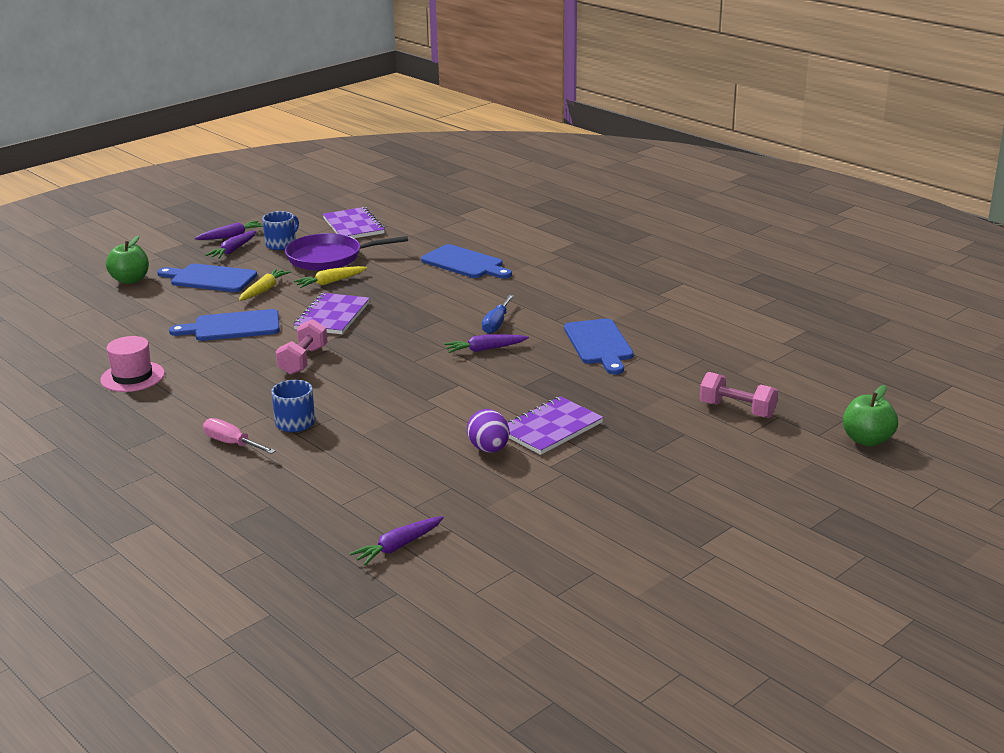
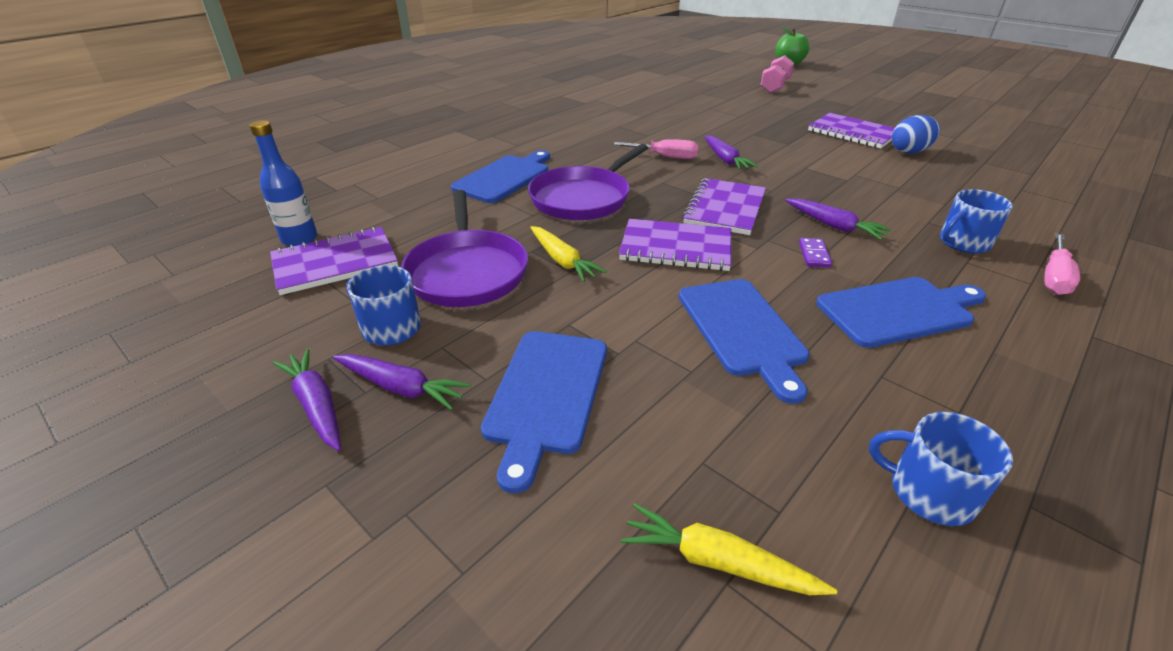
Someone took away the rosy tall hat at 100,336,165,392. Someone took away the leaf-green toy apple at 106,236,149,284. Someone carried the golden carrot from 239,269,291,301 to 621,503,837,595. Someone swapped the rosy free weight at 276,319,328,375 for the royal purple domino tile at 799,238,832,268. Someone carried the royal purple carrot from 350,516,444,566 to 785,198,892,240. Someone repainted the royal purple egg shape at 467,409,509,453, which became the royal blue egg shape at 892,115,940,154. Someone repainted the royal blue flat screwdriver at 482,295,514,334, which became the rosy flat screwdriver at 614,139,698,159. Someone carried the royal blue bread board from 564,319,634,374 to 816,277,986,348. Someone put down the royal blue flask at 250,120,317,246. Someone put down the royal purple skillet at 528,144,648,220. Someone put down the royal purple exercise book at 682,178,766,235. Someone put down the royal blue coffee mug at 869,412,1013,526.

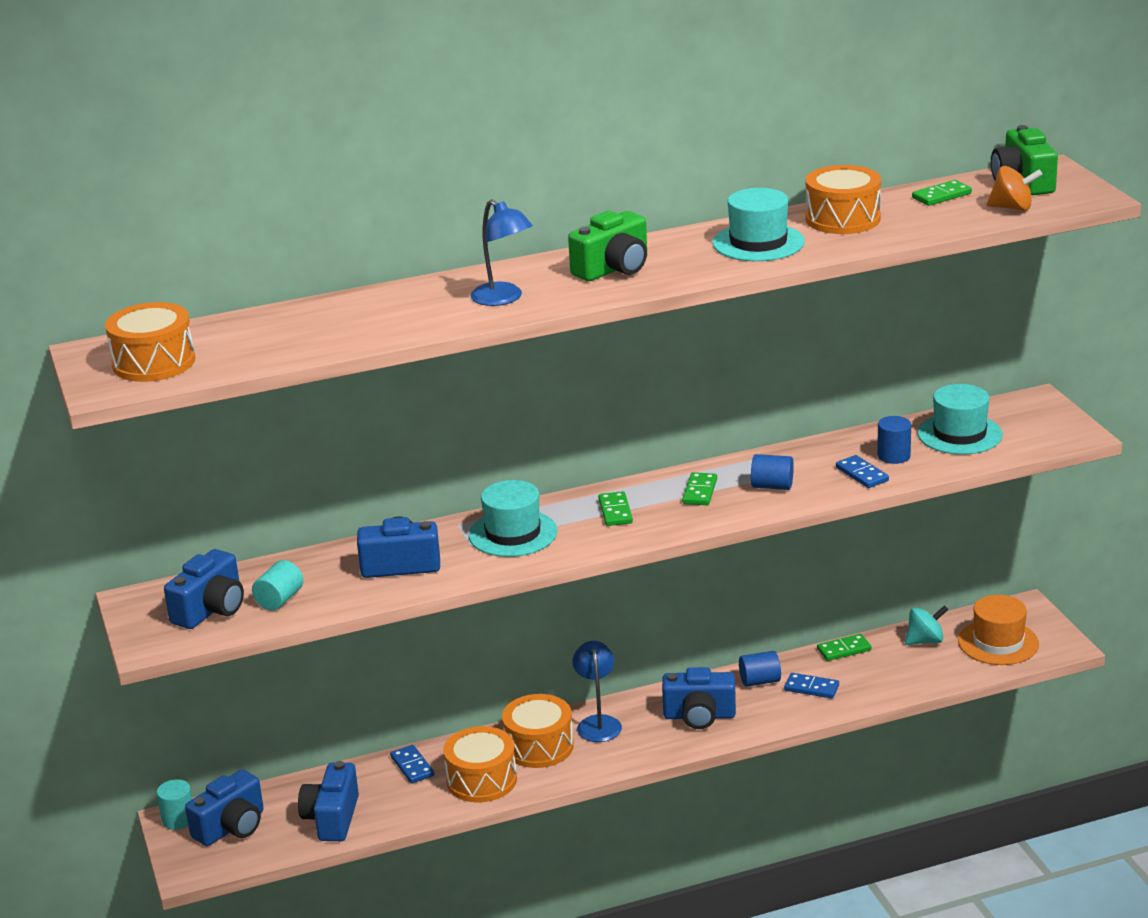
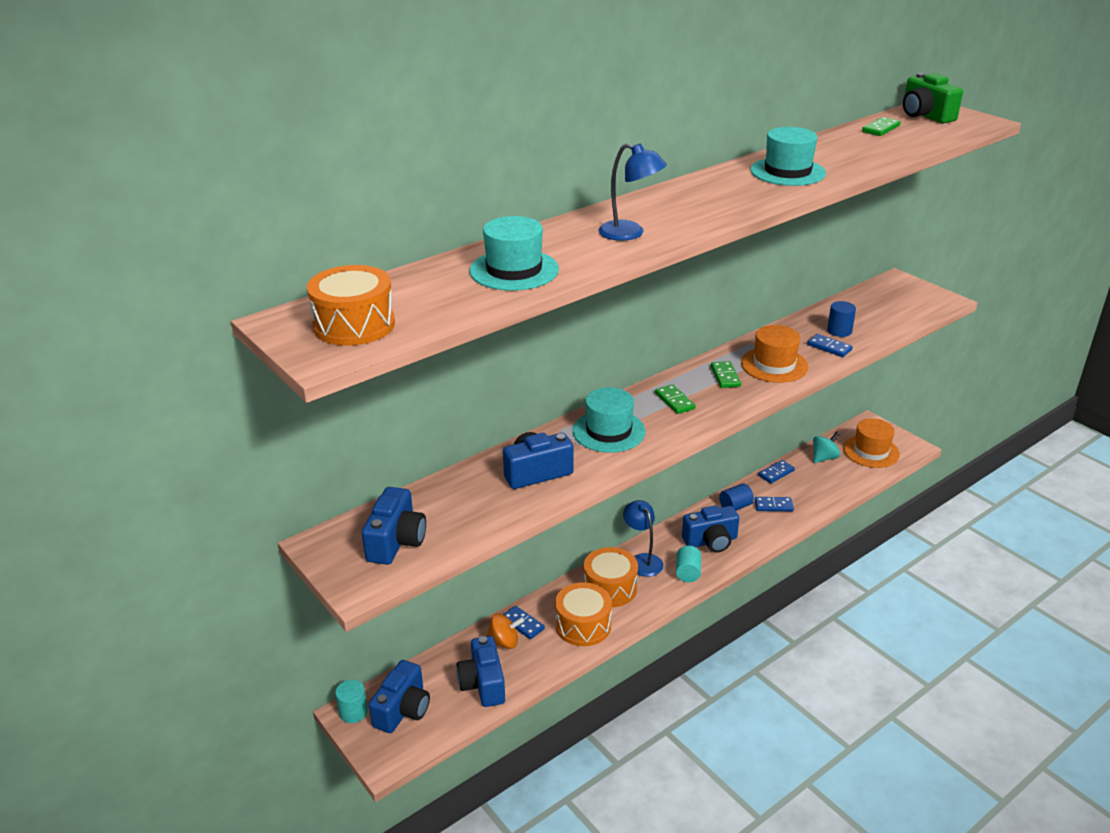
Someone carried the teal cylinder from 252,560,303,610 to 676,546,701,582. Someone took away the leaf-green camera at 568,211,647,281. Someone swapped the royal blue cylinder at 751,454,794,490 for the orange-coloured tall hat at 741,325,808,383. Someone took away the orange-coloured toy drum at 806,165,881,234. Someone repainted the leaf-green domino tile at 817,634,872,661, which became the royal blue domino tile at 758,460,795,483. Someone carried the teal tall hat from 917,384,1003,455 to 469,216,559,291. Someone carried the orange-coloured toy top from 987,166,1042,211 to 487,613,524,649.

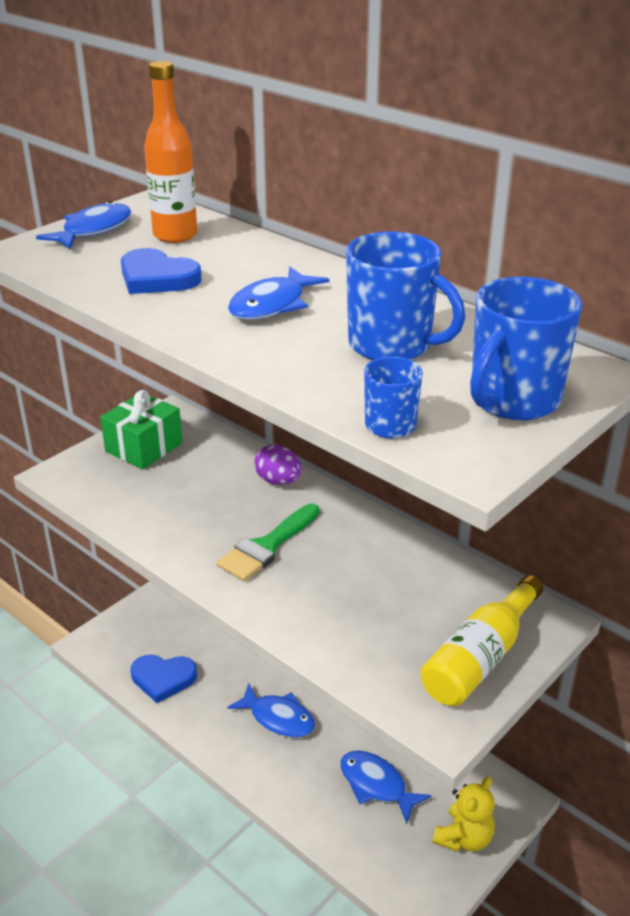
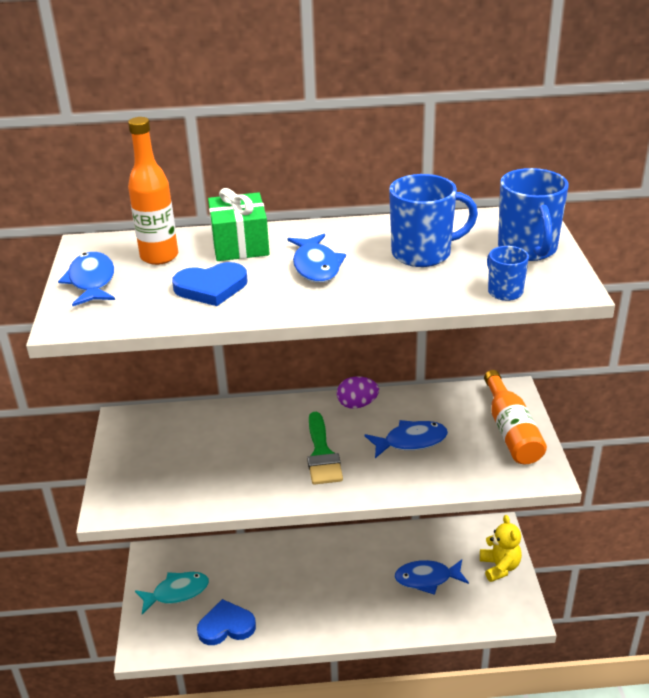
Someone carried the leaf-green present from 100,390,183,469 to 208,188,270,261. Someone rotated the royal blue heart at 131,655,197,703 by 150 degrees counterclockwise. Someone carried the royal blue fish from 227,683,315,737 to 365,420,448,458. Someone carried the royal purple egg shape from 255,445,302,485 to 337,376,379,409. Someone repainted the golden flask at 421,575,543,706, which became the orange-coloured flask at 484,370,547,464. Someone put down the teal fish at 135,572,209,614.

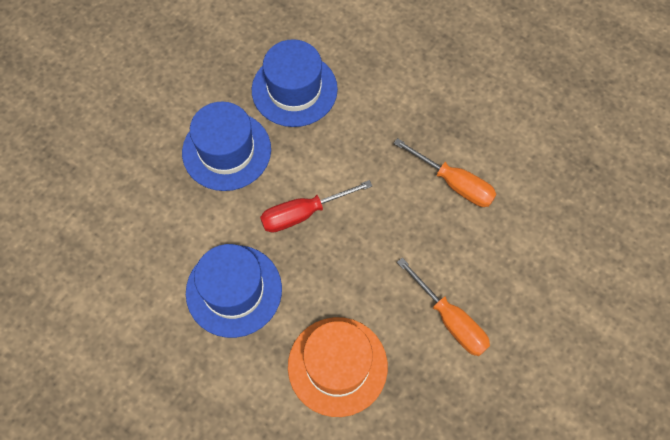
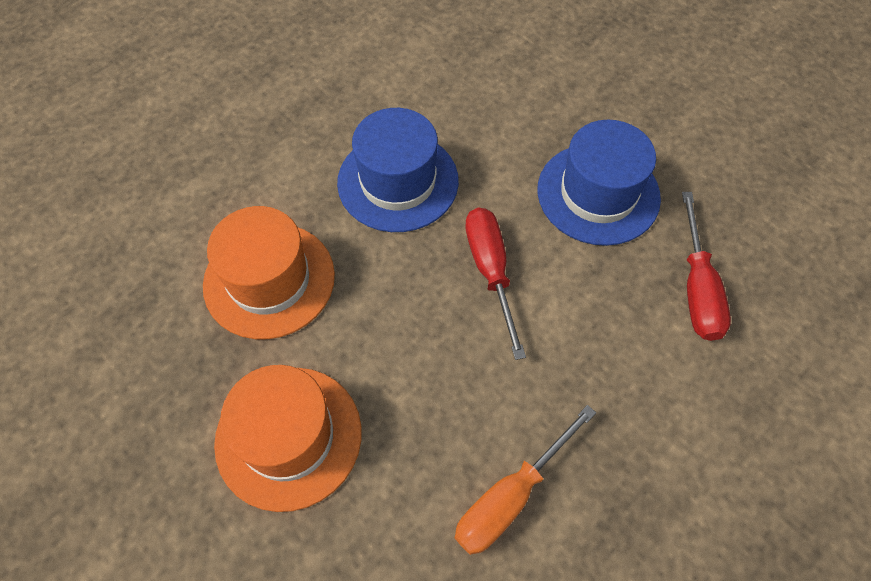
Someone swapped the royal blue tall hat at 252,39,338,127 for the red flat screwdriver at 682,192,731,341. Someone swapped the orange-coloured flat screwdriver at 397,258,490,356 for the orange-coloured tall hat at 214,365,362,512.

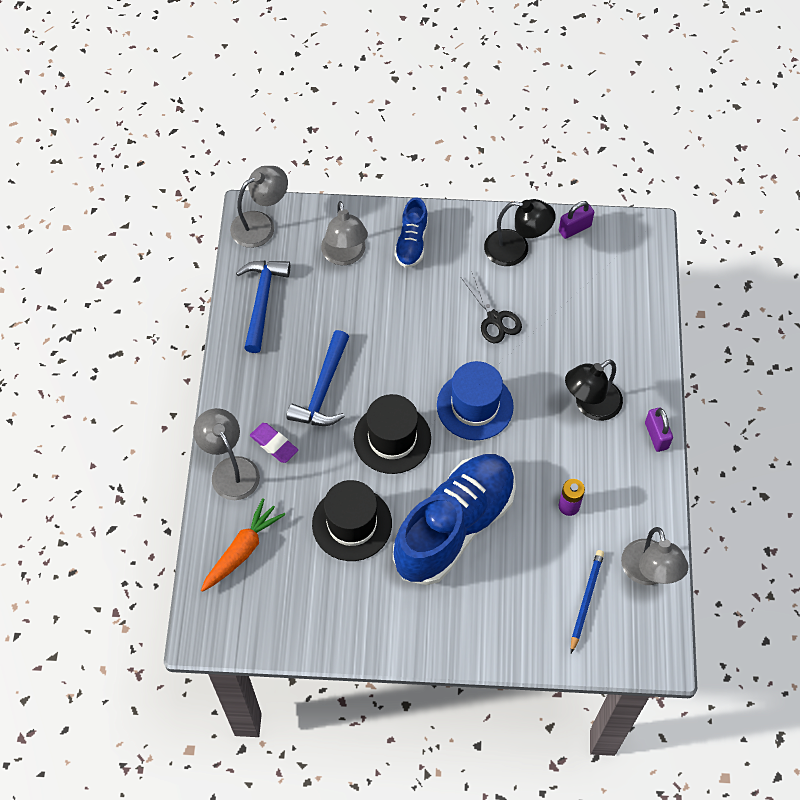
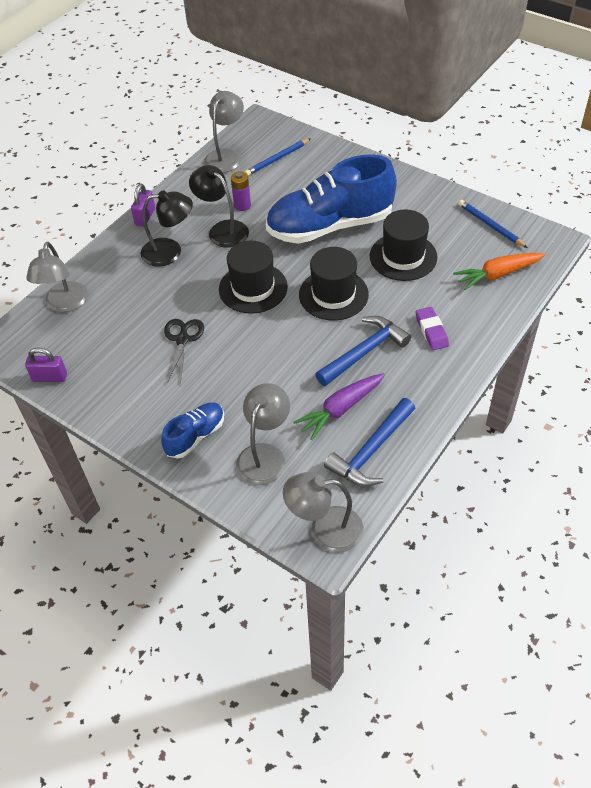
Someone carried the gray desk lamp from 193,408,260,500 to 26,242,88,312. Someone repainted the royal blue tall hat at 437,361,514,440, which became the ebony tall hat at 219,241,288,314. Someone carried the ebony desk lamp from 484,199,556,266 to 189,165,249,248. Someone put down the royal purple carrot at 294,373,385,440. Someone put down the royal blue wooden pencil at 458,200,528,248.

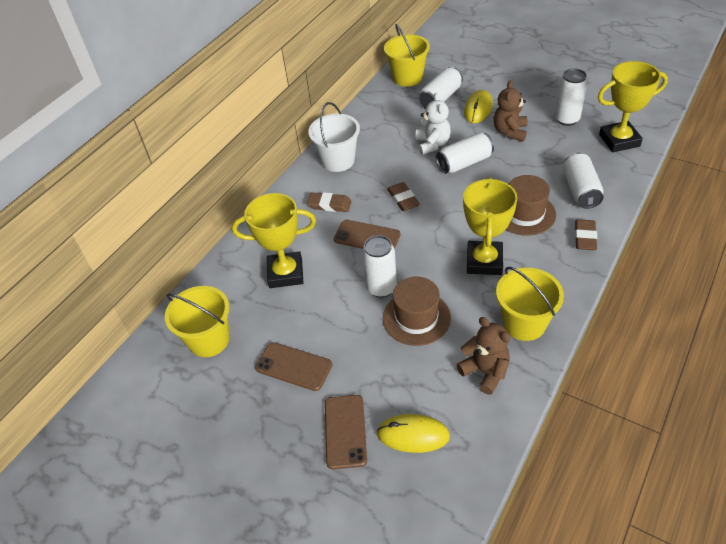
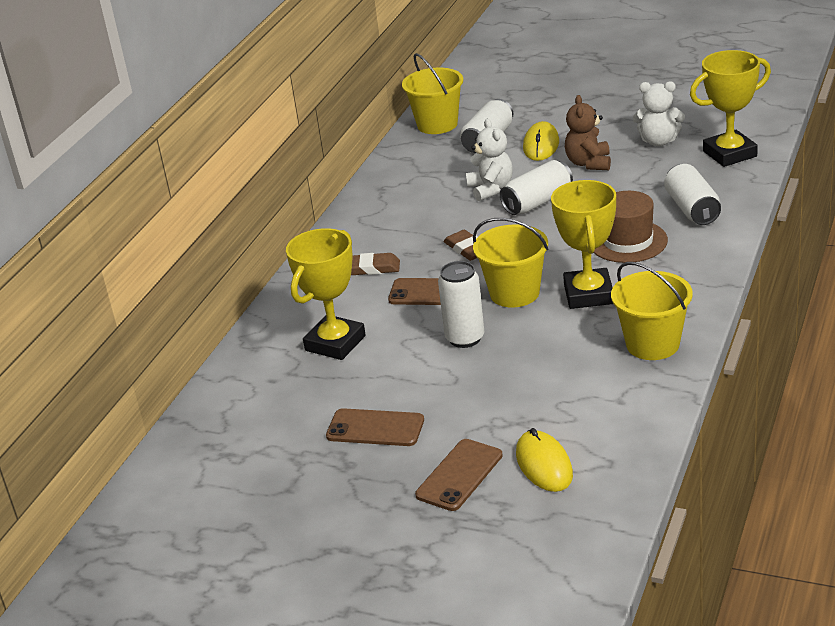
Someone carried the golden pail from 165,286,230,357 to 473,218,548,308. Someone rotated the golden prize cup at 232,193,316,288 by 45 degrees counterclockwise. Someone took away the snow-white pail at 308,102,360,172. Someone rotated the russet smartphone at 325,395,367,469 by 45 degrees clockwise. Someone rotated the golden mouse at 377,414,450,453 by 75 degrees clockwise. Someone took away the russet tall hat at 383,277,451,346. Someone took away the russet teddy bear at 457,317,510,395. Someone swapped the snow-white can at 555,69,588,126 for the snow-white teddy bear at 633,81,685,146. Someone took away the russet eraser at 575,219,597,250.

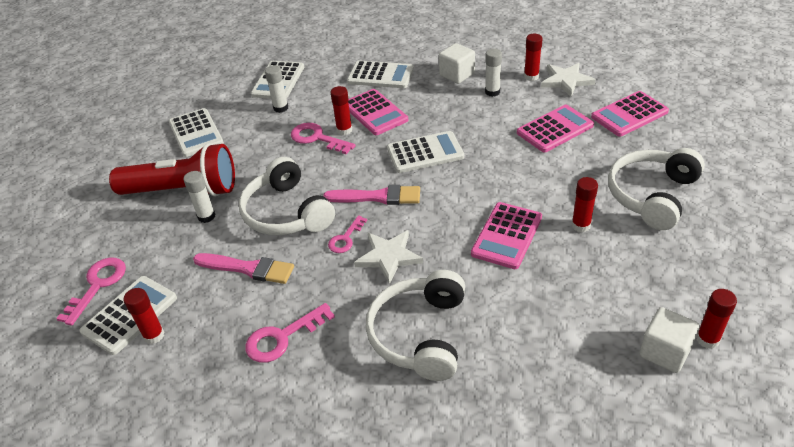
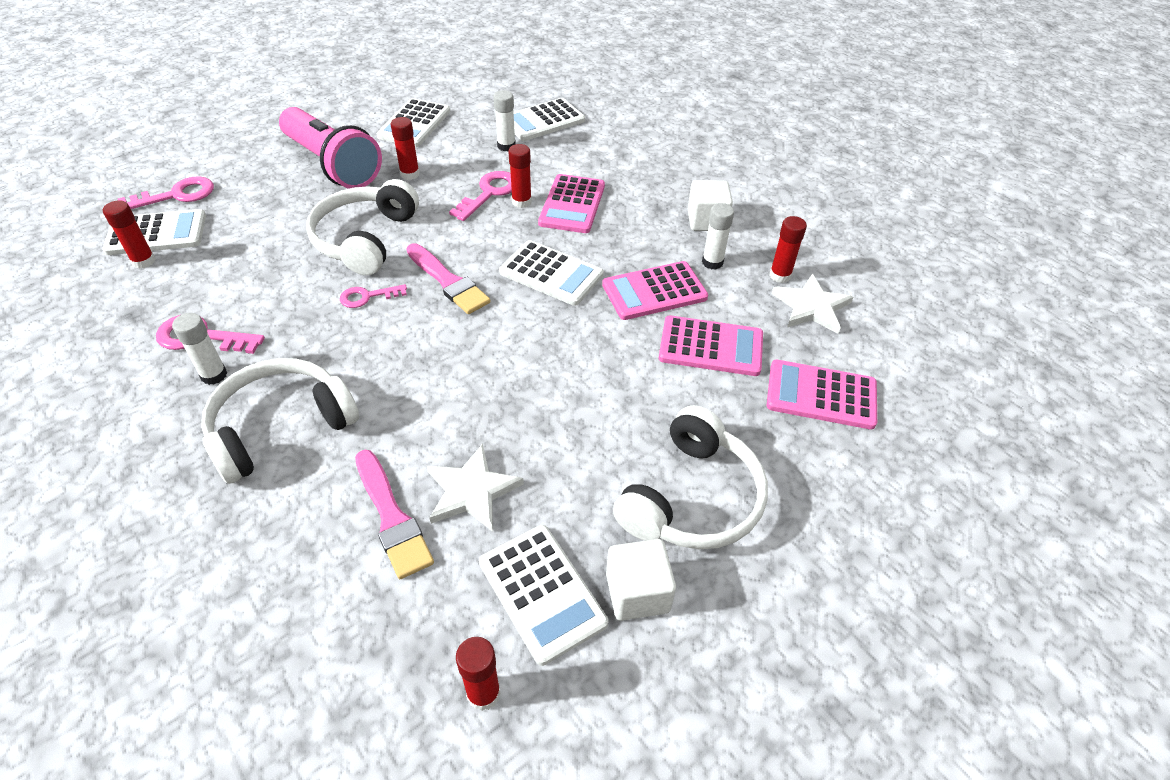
Someone repainted the red torch at 109,143,235,196, which became the rosy torch at 279,107,382,189. Someone carried the snow-white glue stick from 183,171,216,223 to 172,313,227,385. Someone carried the rosy paint brush from 193,253,294,284 to 355,450,434,579. Someone rotated the rosy latchkey at 291,123,356,154 by 45 degrees clockwise. Someone carried the snow-white pocket calculator from 347,60,414,88 to 479,525,608,666. Someone carried the snow-white five-pointed star from 354,230,423,284 to 427,444,524,532. Someone carried the rosy pocket calculator from 471,202,542,269 to 602,261,708,320. Someone carried the red glue stick from 571,177,598,232 to 391,117,420,180. Someone rotated the snow-white headphones at 608,148,705,230 by 135 degrees clockwise. Someone carried the snow-white cube from 639,307,699,373 to 606,539,676,621.

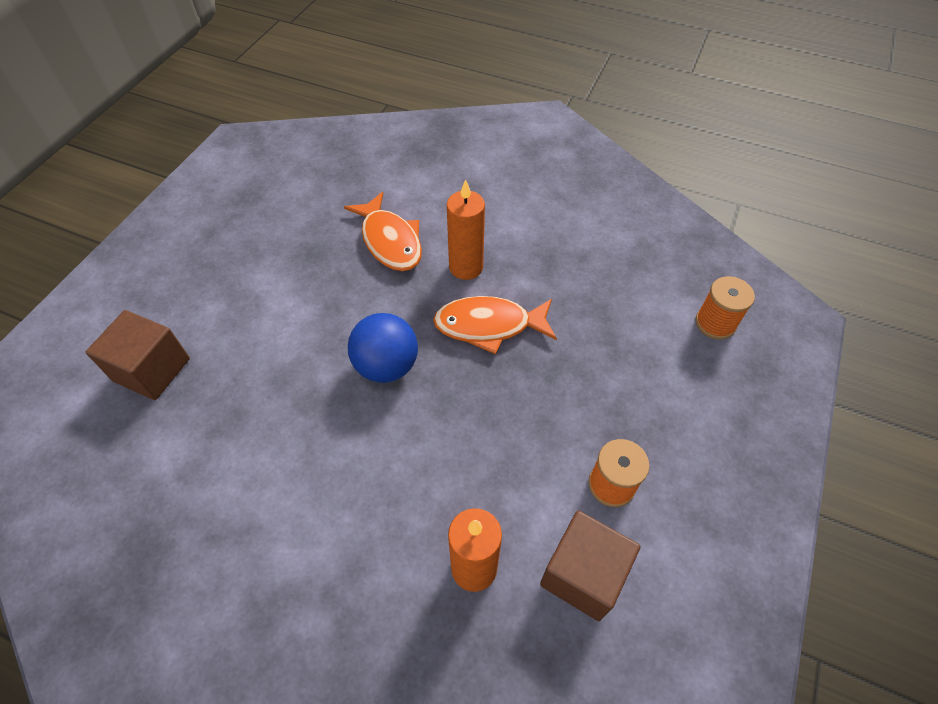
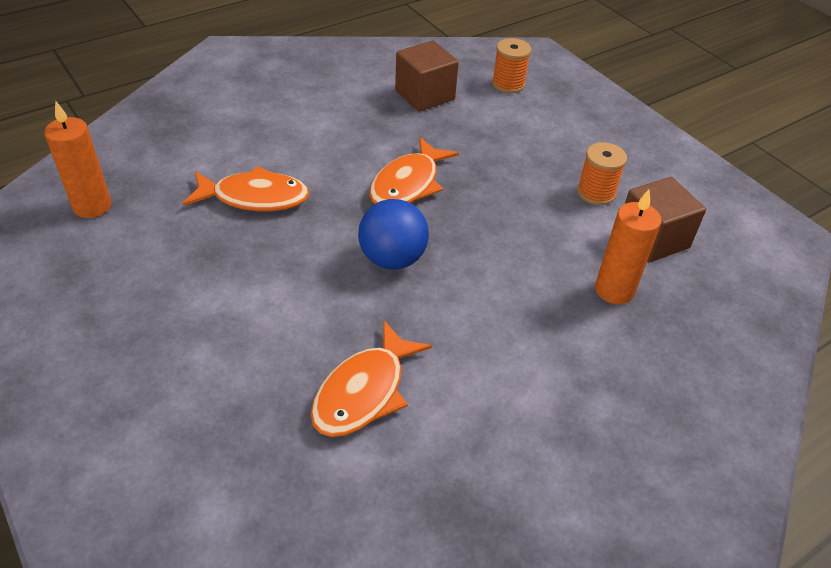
Someone carried the russet cube from 86,310,190,400 to 395,40,459,112. Someone carried the orange-coloured candle from 447,179,485,280 to 44,101,111,218. Someone put down the orange-coloured fish at 311,321,432,437.

